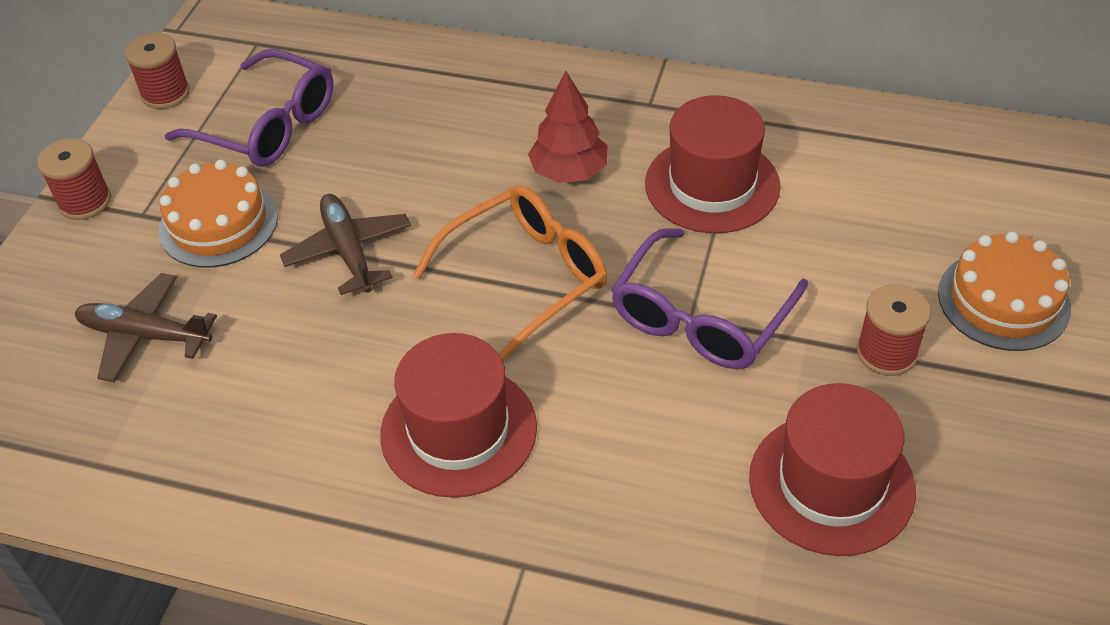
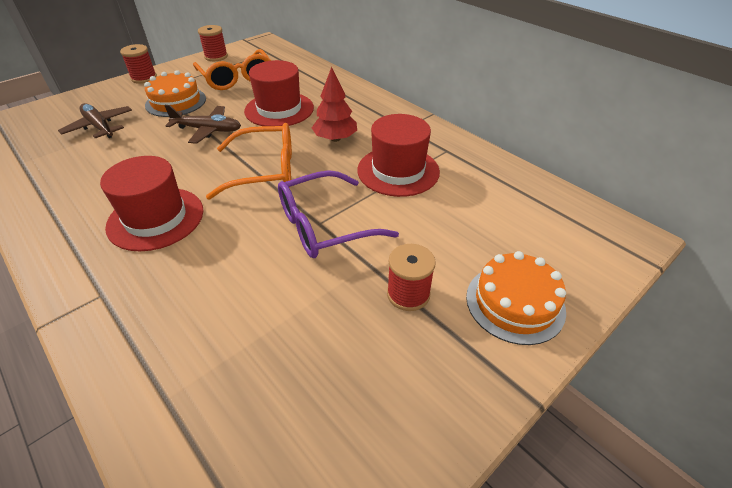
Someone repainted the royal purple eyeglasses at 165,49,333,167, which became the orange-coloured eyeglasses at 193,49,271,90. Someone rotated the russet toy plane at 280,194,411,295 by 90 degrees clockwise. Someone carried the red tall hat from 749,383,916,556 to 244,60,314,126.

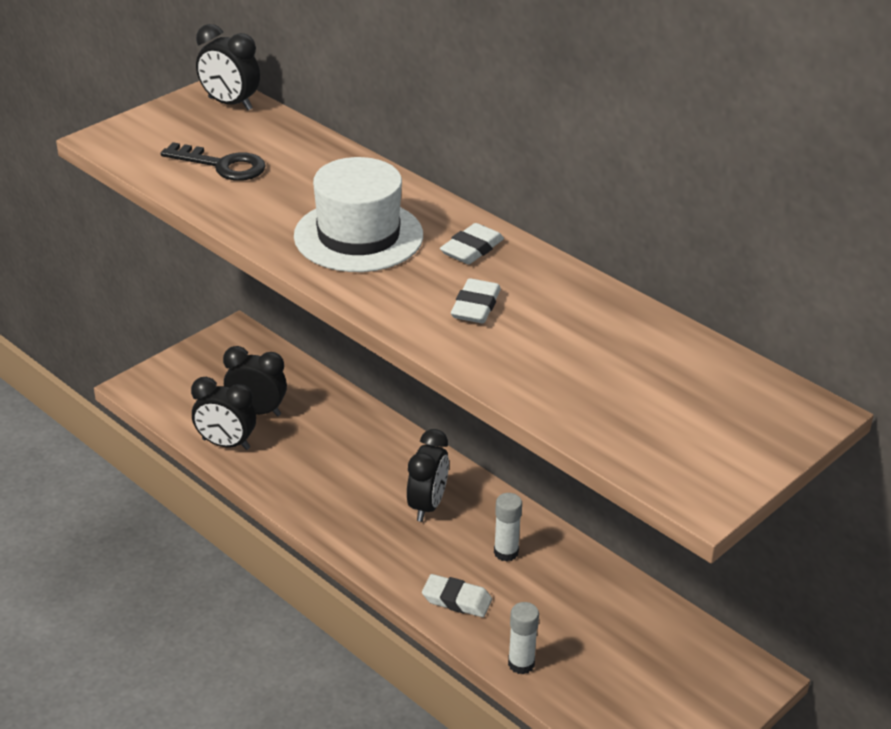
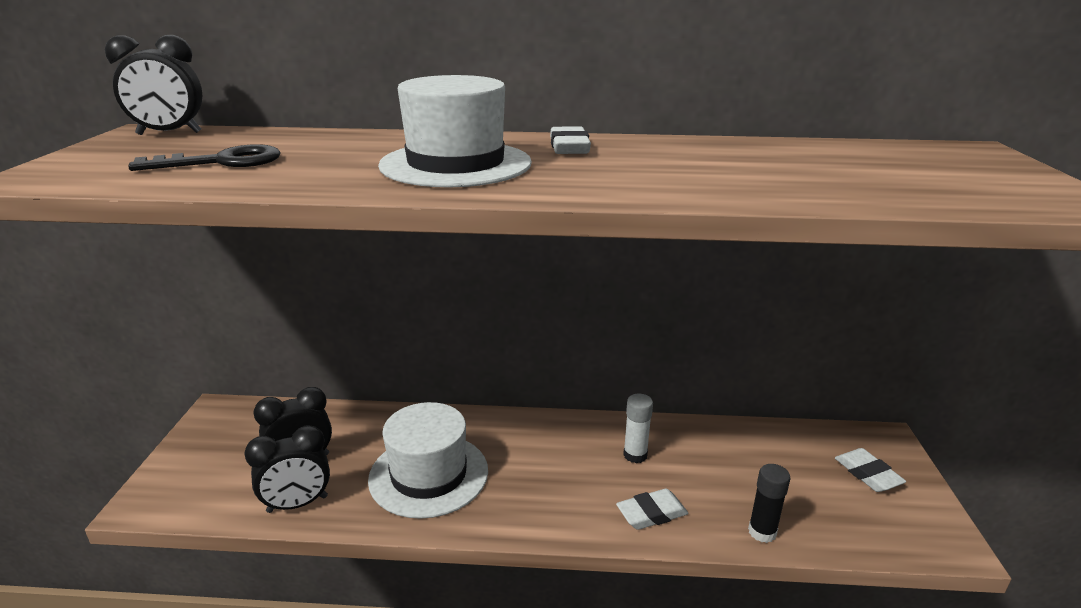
Someone took away the ebony bedside clock at 407,429,449,522. Someone carried the snow-white eraser from 451,278,501,323 to 835,448,906,492. Someone repainted the snow-white glue stick at 508,602,539,674, which became the ebony glue stick at 748,464,791,543. Someone put down the snow-white tall hat at 368,402,488,519.

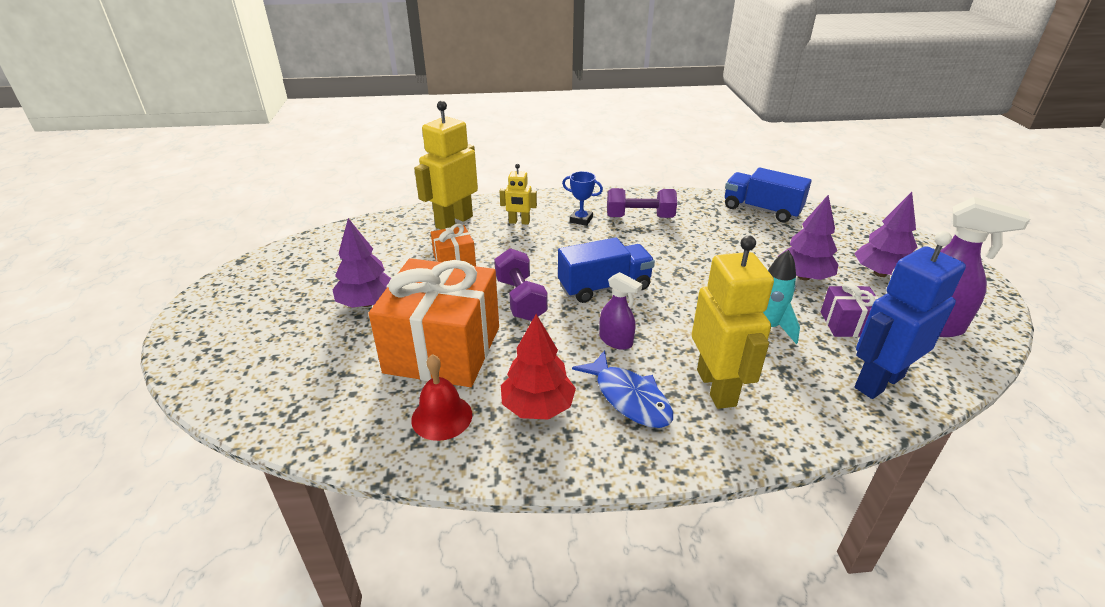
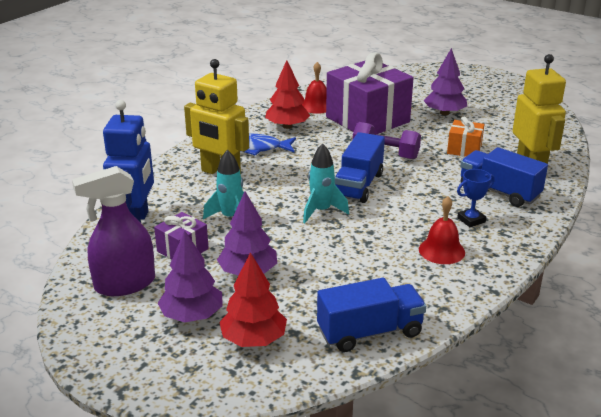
Someone repainted the orange-coloured present at 369,258,499,387, which became the royal purple present at 326,52,414,134. Someone swapped the golden robot at 500,164,537,225 for the royal blue lorry at 460,147,548,207. Someone took away the royal purple spray bottle at 599,272,642,350. Someone swapped the royal purple free weight at 607,188,677,218 for the red bell at 419,196,465,264. Someone put down the red toy tree at 219,252,287,347. Someone put down the teal spaceship at 303,143,349,223.

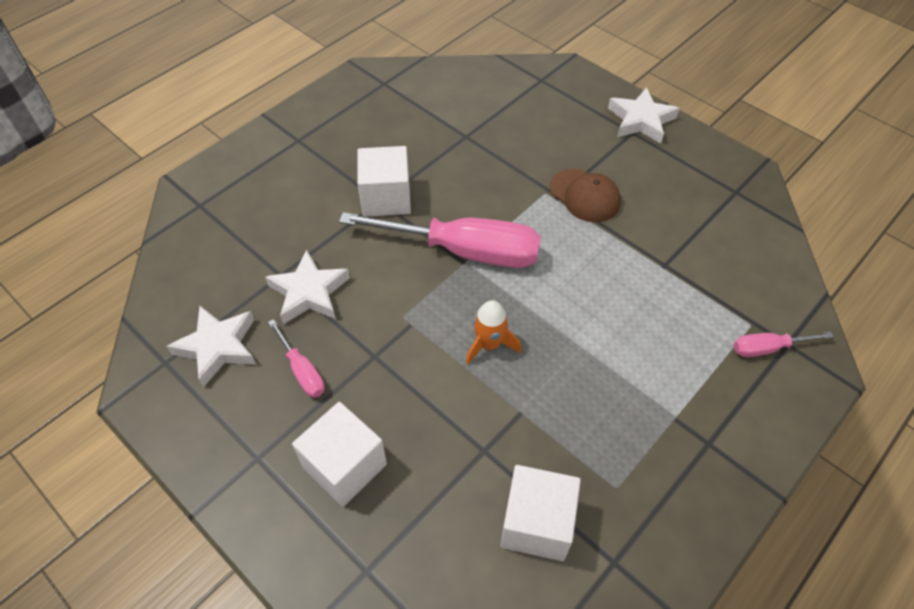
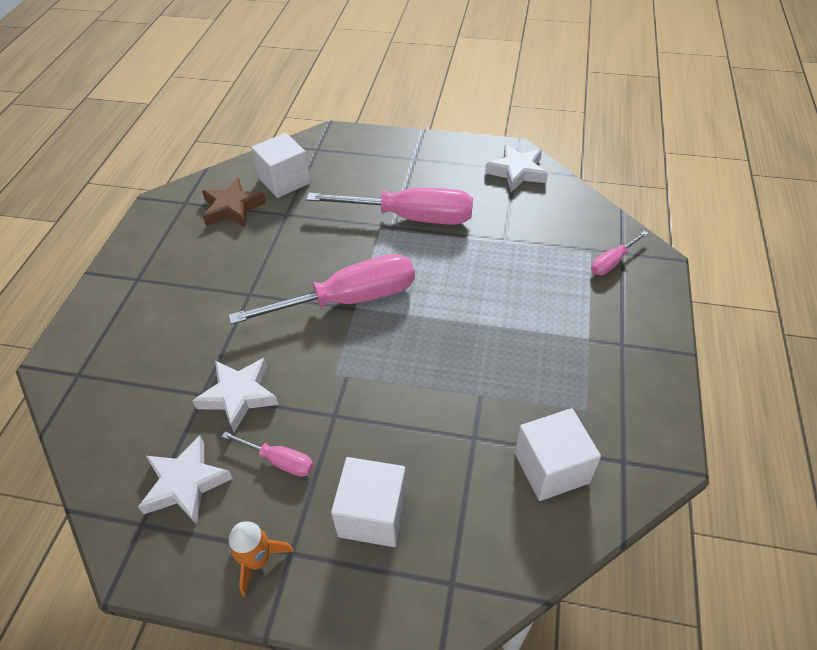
Someone carried the snow-white cube from 357,146,411,217 to 251,133,311,198. Someone carried the orange-coloured spaceship from 466,300,521,365 to 228,522,294,597. Someone swapped the russet baseball cap at 550,169,621,222 for the rosy flat screwdriver at 306,188,473,225. Someone carried the snow-white five-pointed star from 608,87,680,144 to 485,144,548,192. Someone put down the russet five-pointed star at 202,178,266,227.

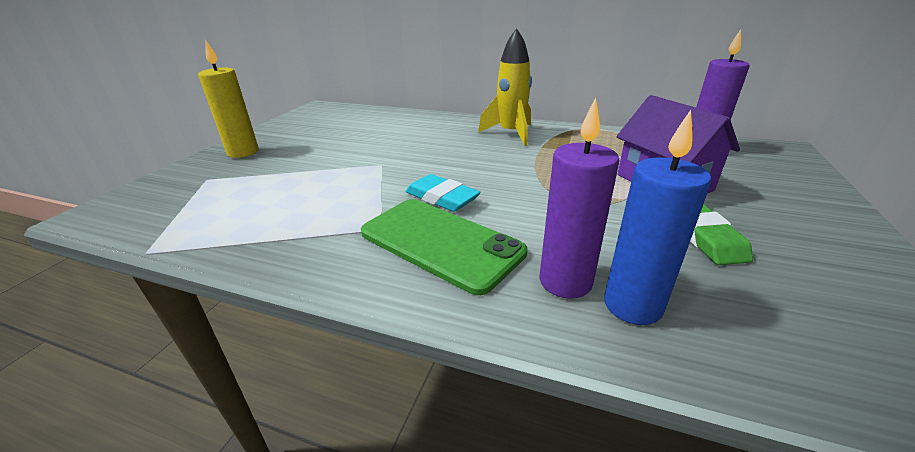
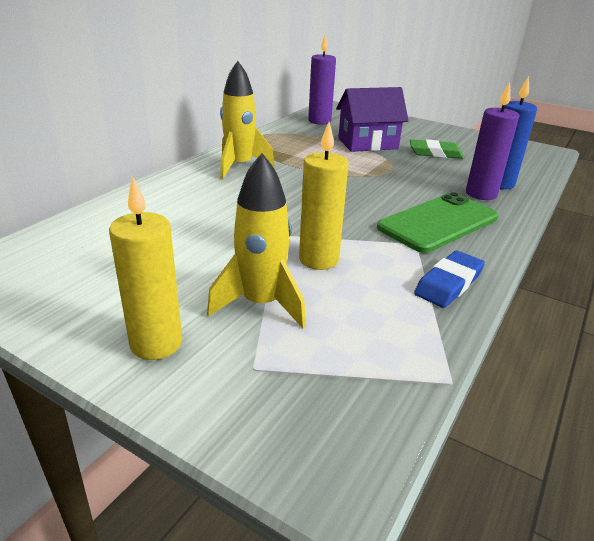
Someone took away the teal eraser at 405,174,481,212. Someone put down the golden spaceship at 207,153,306,328. Someone put down the golden candle at 299,122,349,270. Someone put down the royal blue eraser at 414,250,485,308.

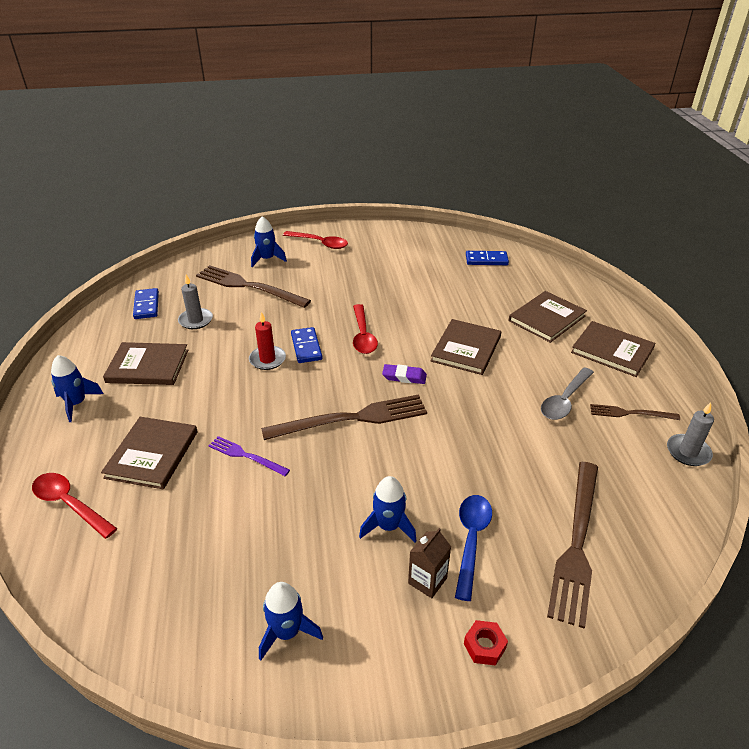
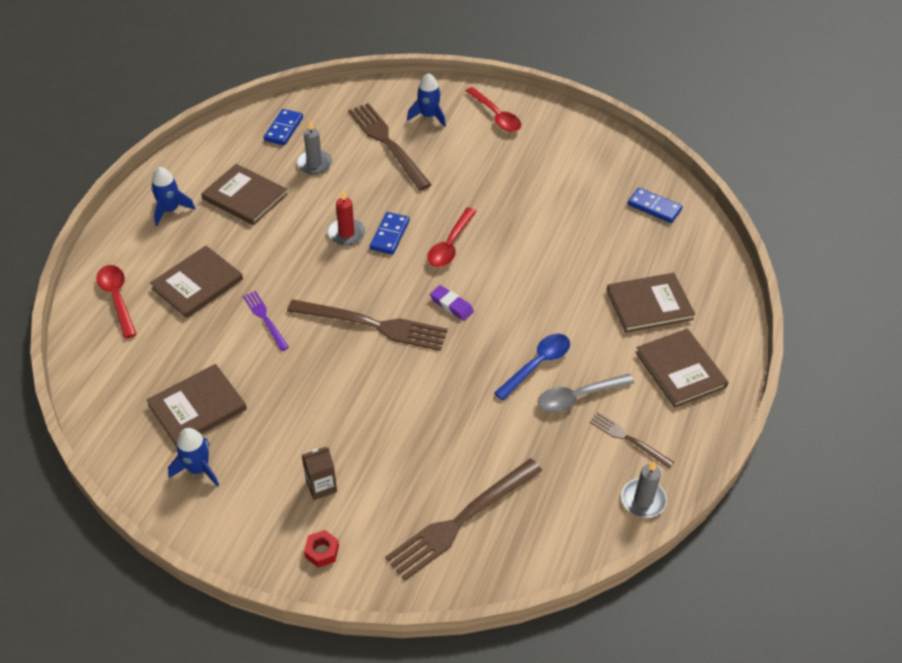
Someone took away the royal blue spaceship at 359,476,417,542. Someone carried the russet book from 431,319,501,375 to 147,364,247,447. Someone carried the royal blue tablespoon from 455,495,492,601 to 494,334,570,401.

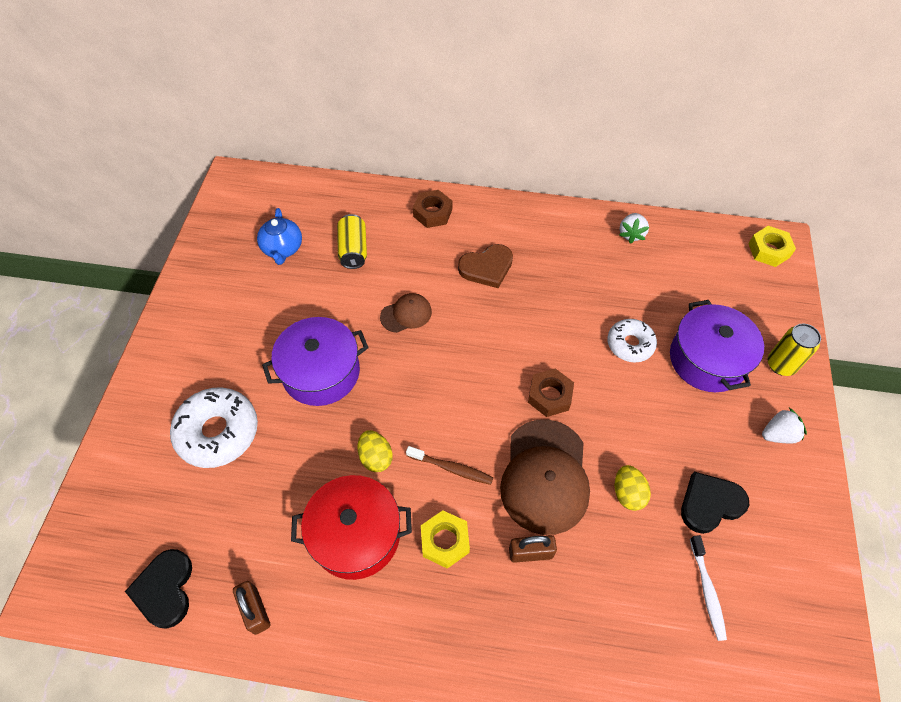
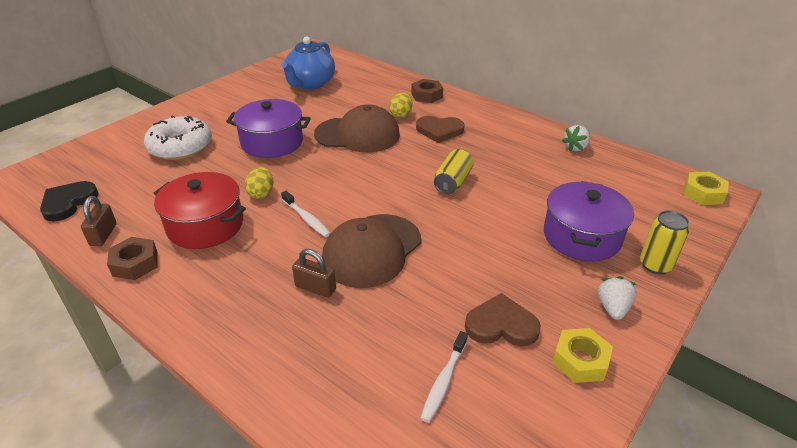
Someone scaled the royal blue china teapot at 257,208,302,265 by 1.53. Someone carried the golden can from 337,214,367,269 to 434,149,474,195. Someone scaled the russet baseball cap at 380,293,432,333 by 1.98. Someone repainted the russet dental brush at 406,446,494,485, which became the snow-white dental brush at 281,191,331,237. Someone carried the golden hexagon nut from 421,510,470,569 to 552,328,613,383. Someone carried the russet hexagon nut from 528,368,574,417 to 107,237,158,280. Someone took away the snow-white donut at 607,319,657,362. Someone carried the golden egg shape from 615,465,651,511 to 389,93,413,118. Someone repainted the ebony heart at 681,472,749,534, which became the russet heart at 465,293,541,347. Someone rotated the snow-white strawberry at 762,408,807,443 by 90 degrees counterclockwise.

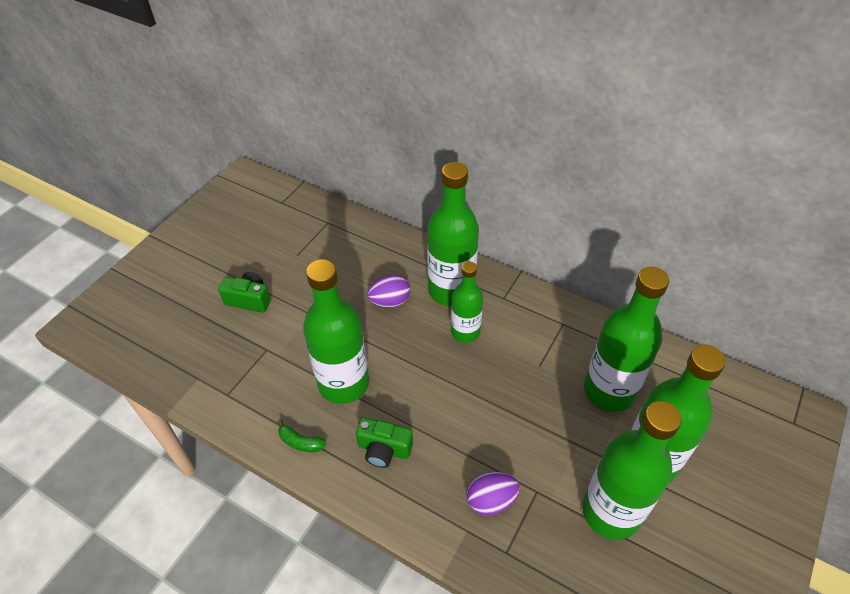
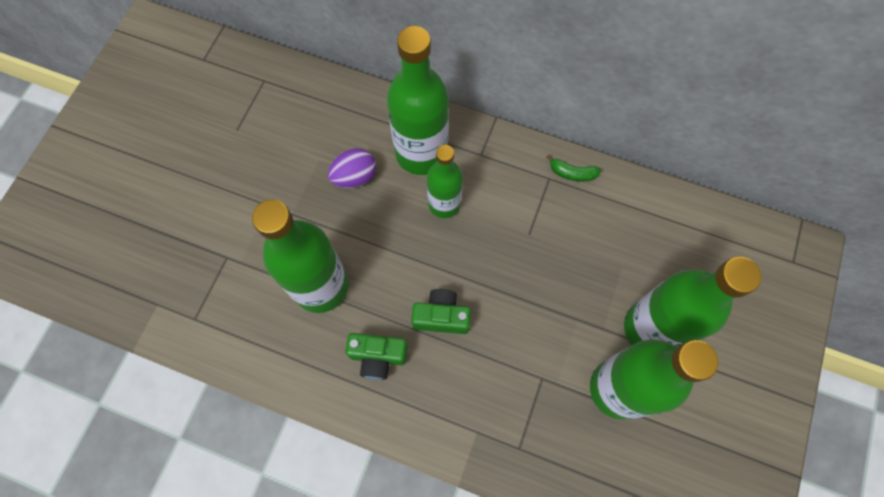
Someone carried the leaf-green camera from 218,272,271,313 to 411,289,471,334. Someone carried the leaf-green banana fruit from 278,419,327,452 to 547,154,601,182. Someone took away the royal purple egg shape at 467,472,520,516. Someone took away the leaf-green flask at 584,267,669,412.

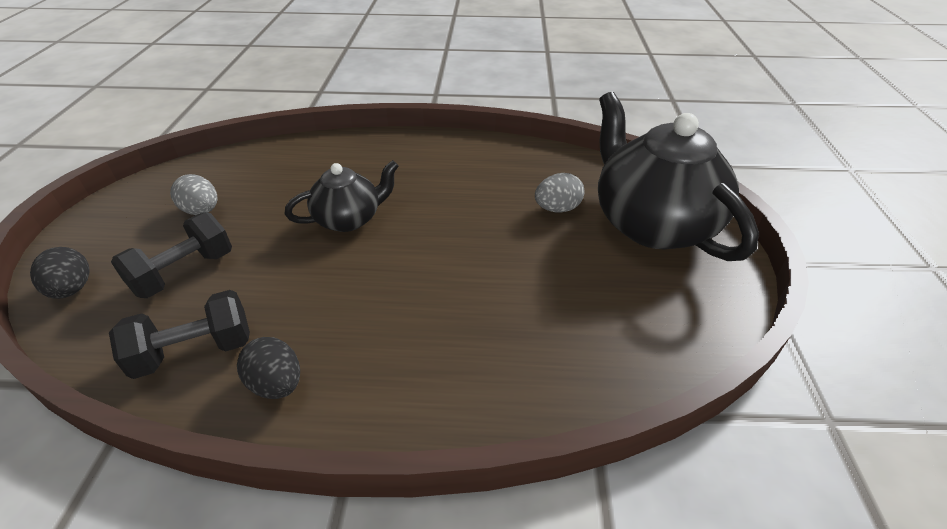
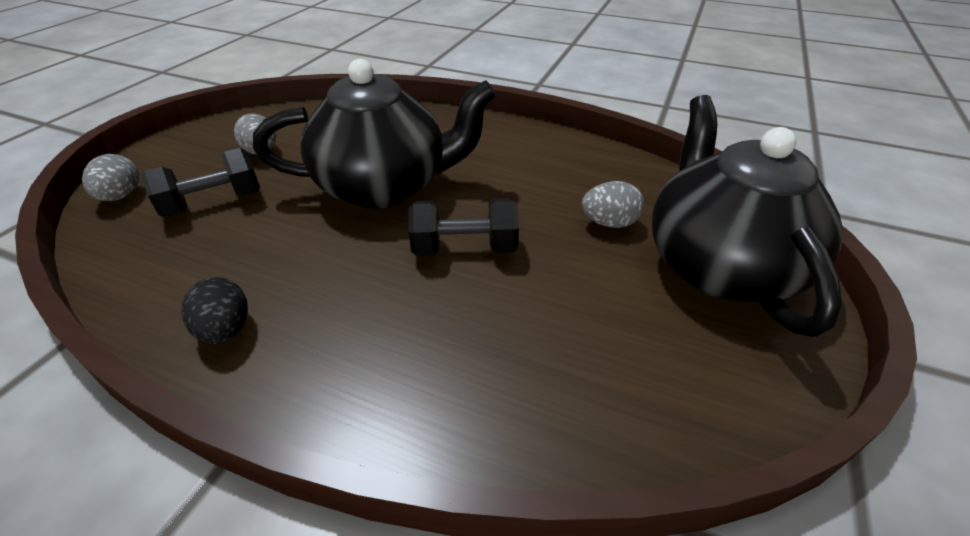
Someone repainted the ebony egg shape at 30,247,90,299, which became the gray egg shape at 82,154,139,201. Someone carried the ebony free weight from 109,290,250,379 to 408,198,519,256. Someone scaled the ebony china teapot at 285,160,399,232 by 1.84.

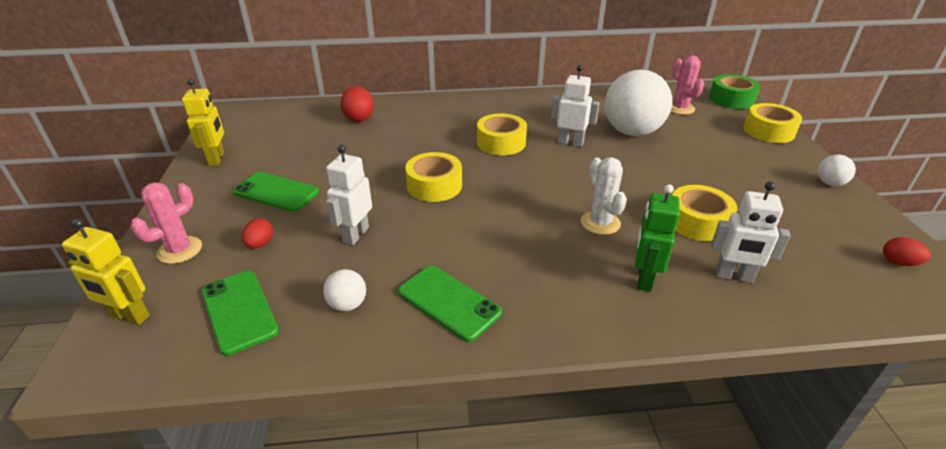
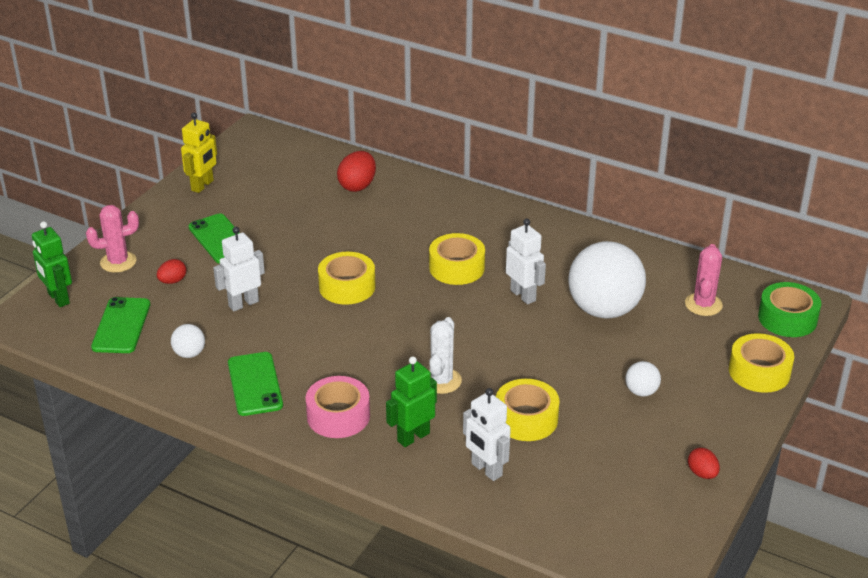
Someone repainted the golden robot at 62,218,150,325, which became the leaf-green robot at 32,221,72,307. Someone carried the snow-white ball from 818,155,856,186 to 626,361,661,397. Someone carried the red egg shape from 883,237,931,266 to 688,448,720,479. Someone put down the rosy sticky tape at 305,376,370,438.

